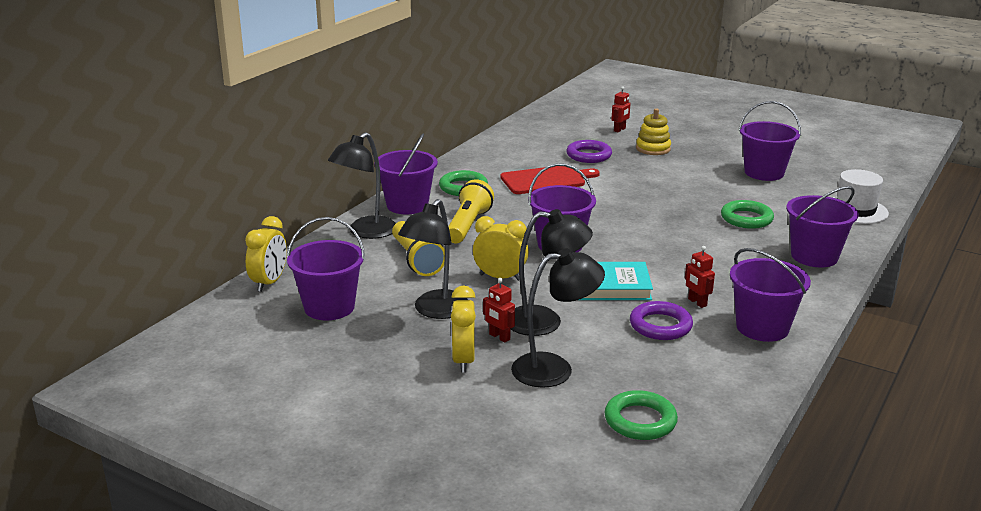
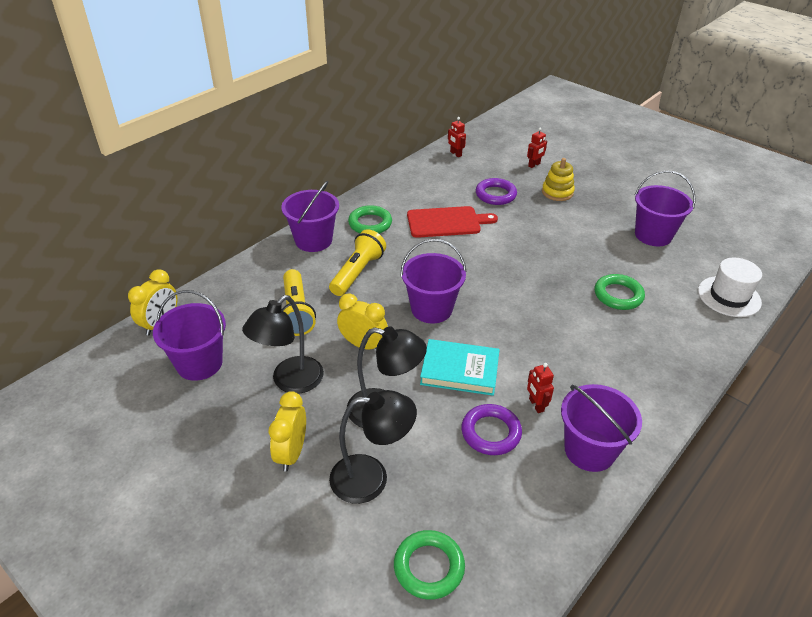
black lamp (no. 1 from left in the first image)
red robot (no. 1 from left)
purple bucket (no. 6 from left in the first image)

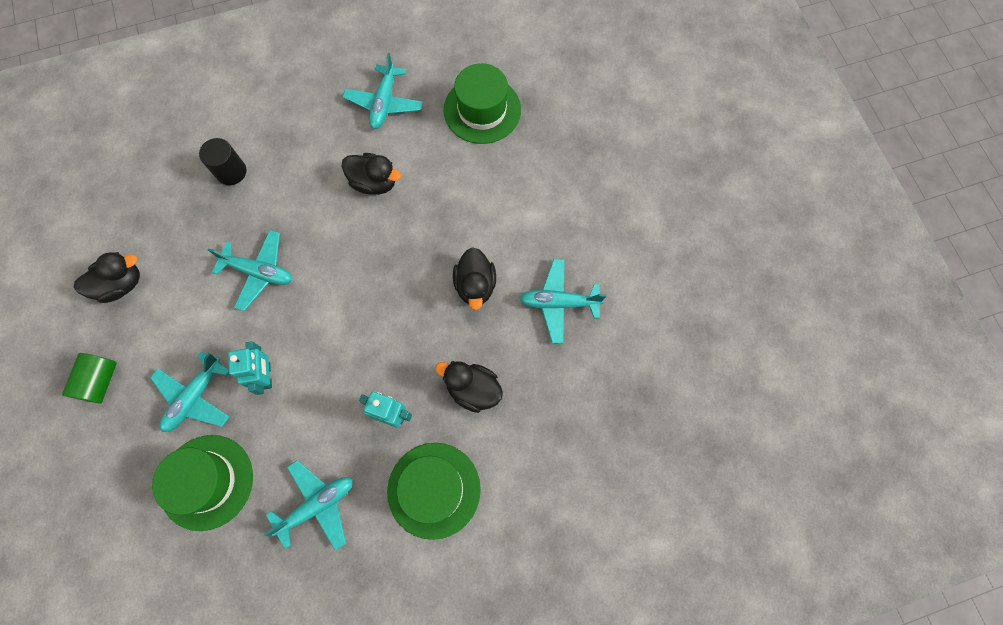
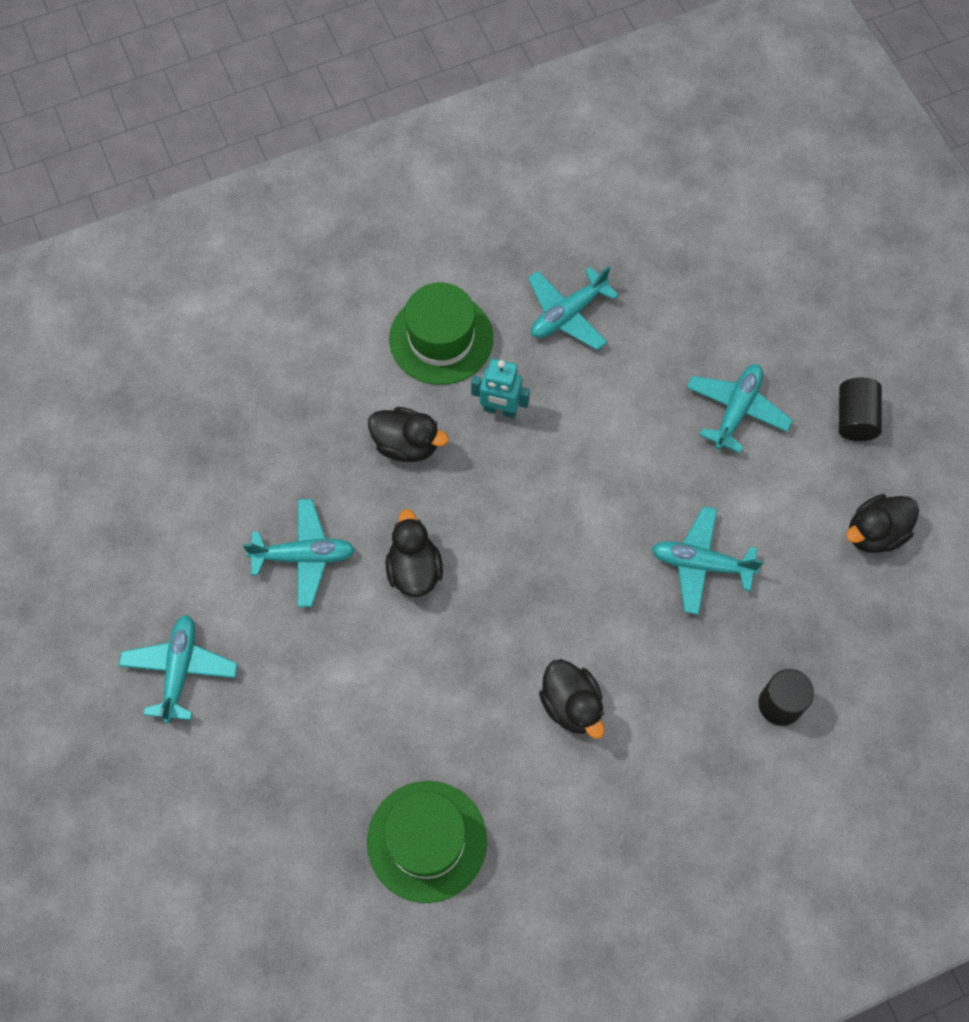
black cylinder (no. 2 from left)
green hat (no. 1 from left in the first image)
turquoise robot (no. 1 from left in the first image)
turquoise plane (no. 1 from left)
black duck (no. 3 from left)

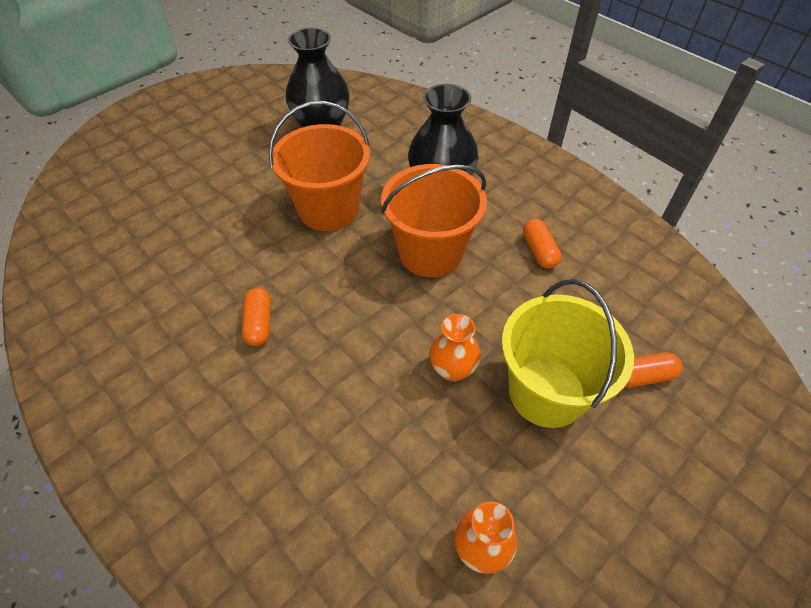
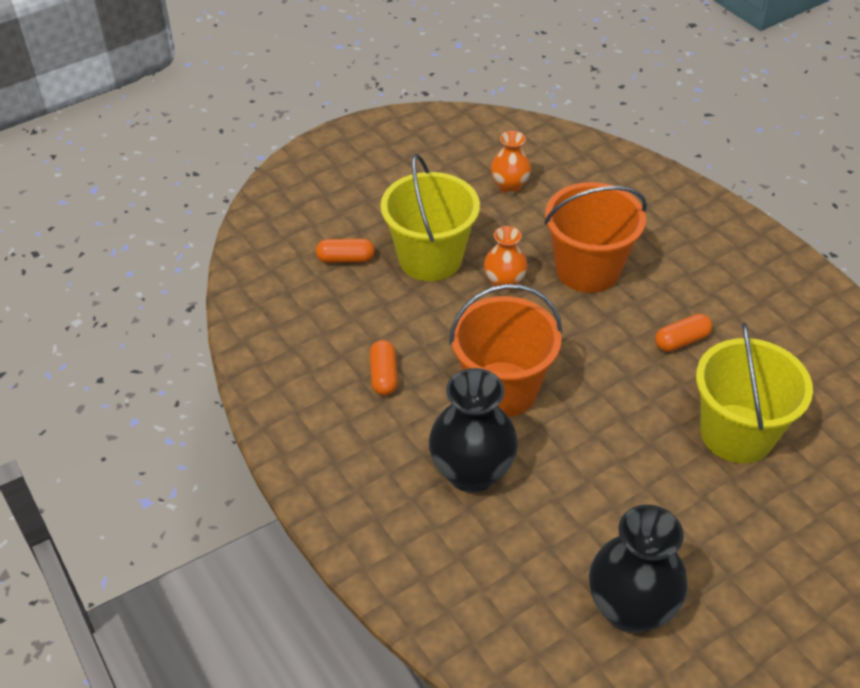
orange capsule (no. 3 from left)
orange bucket (no. 2 from left)
yellow bucket (no. 2 from left)

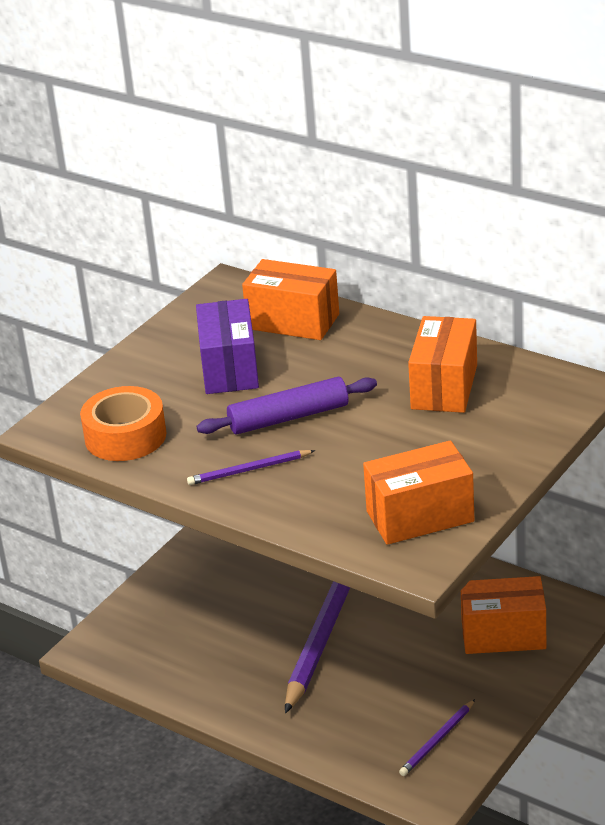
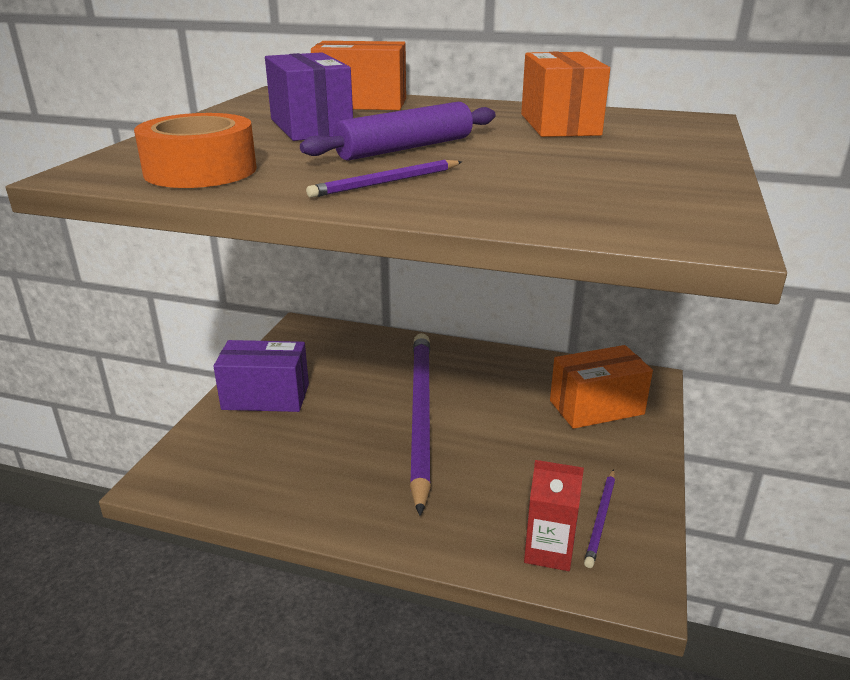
orange box (no. 2 from left in the first image)
purple box (no. 1 from left)
red carton

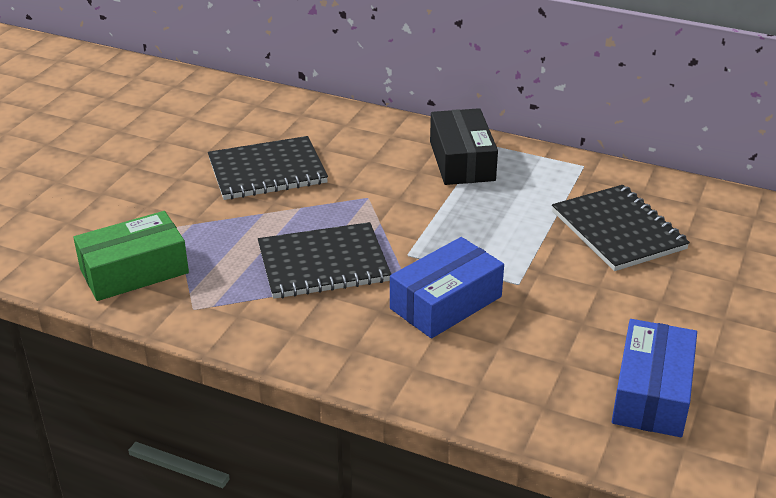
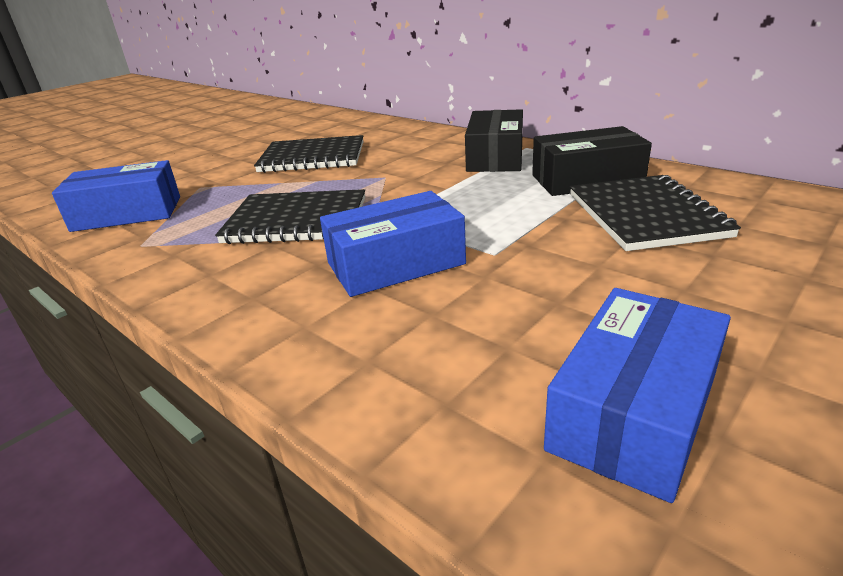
blue box (no. 1 from left)
black box (no. 2 from left)

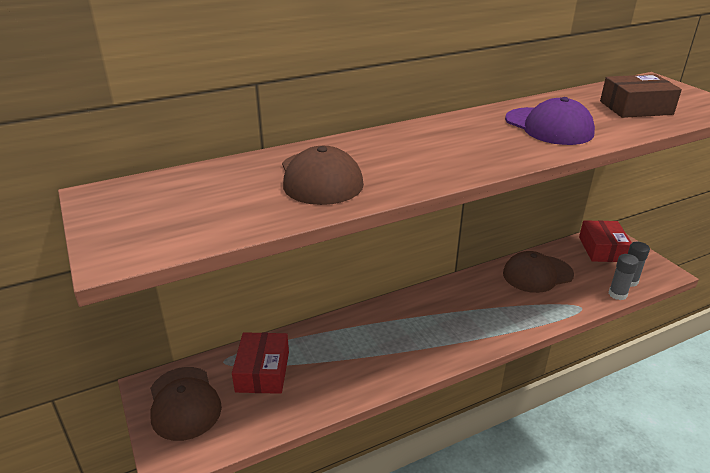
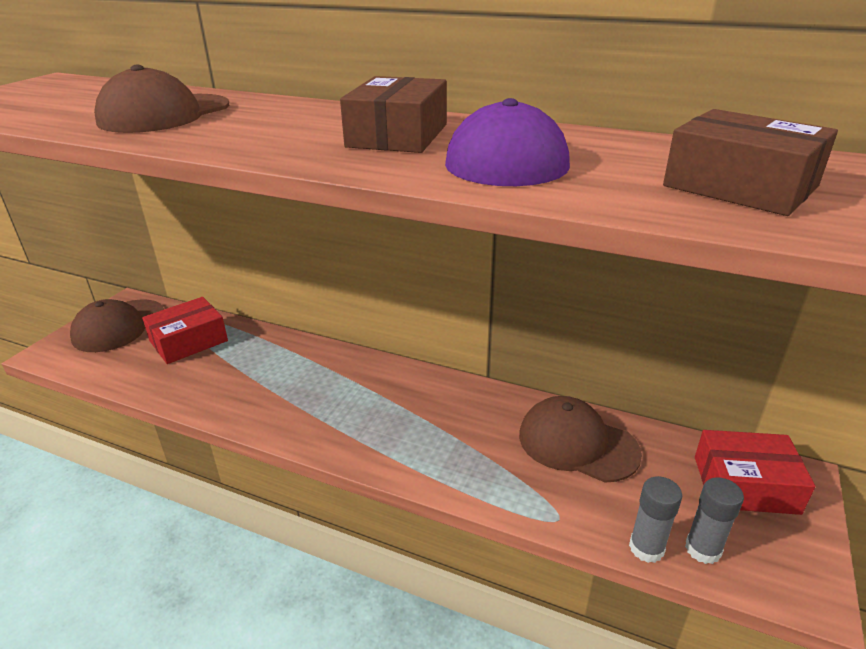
red box (no. 2 from left)
brown box (no. 1 from left)

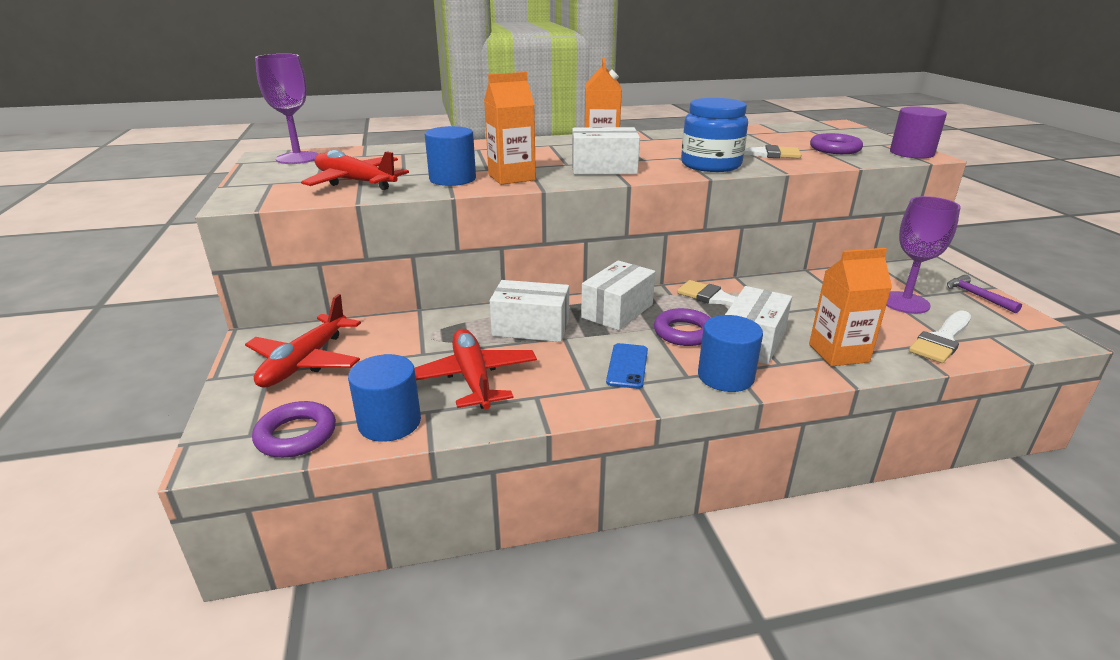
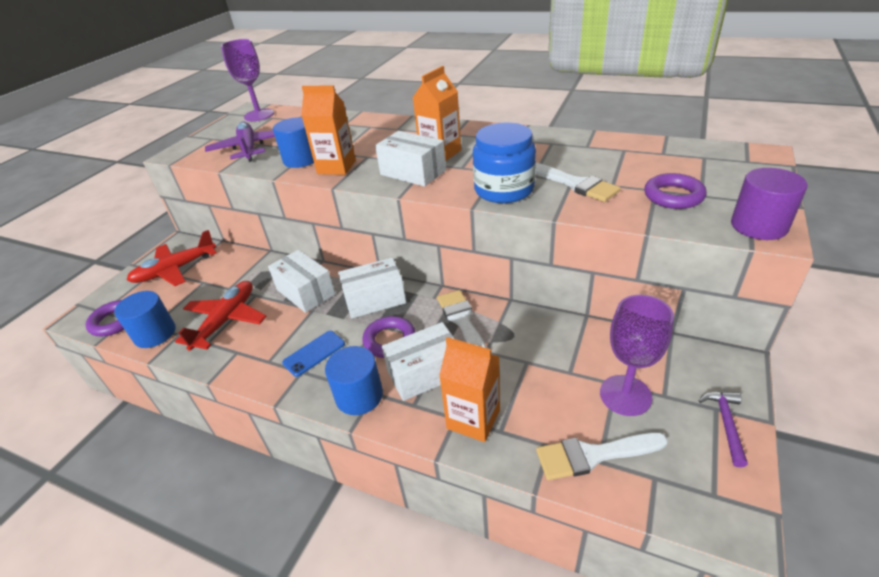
purple plane

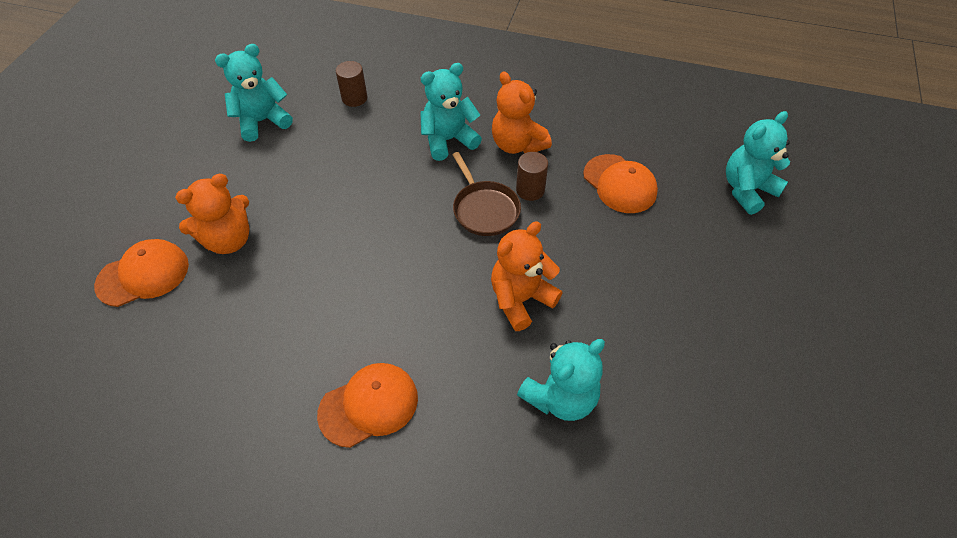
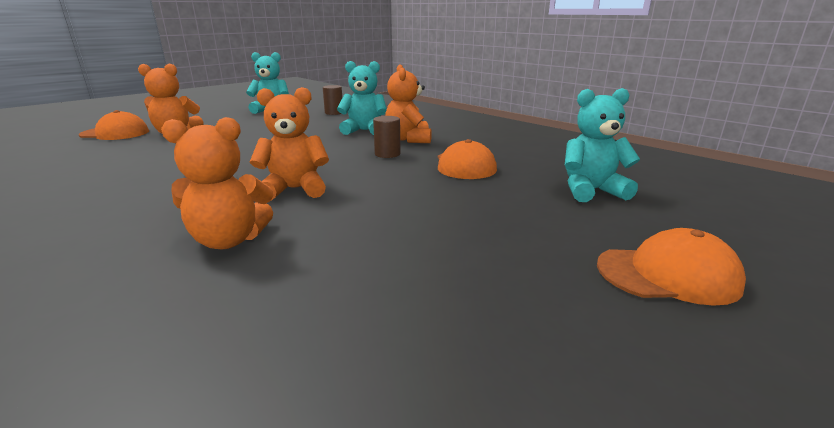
orange cap (no. 3 from left)
brown pan
orange teddy bear (no. 2 from left)

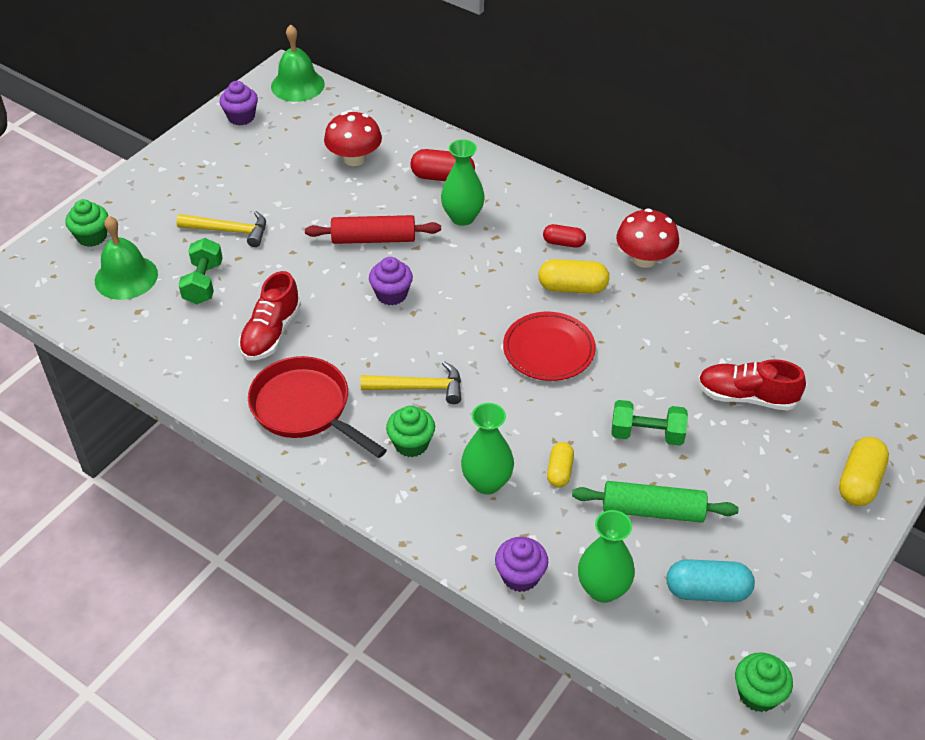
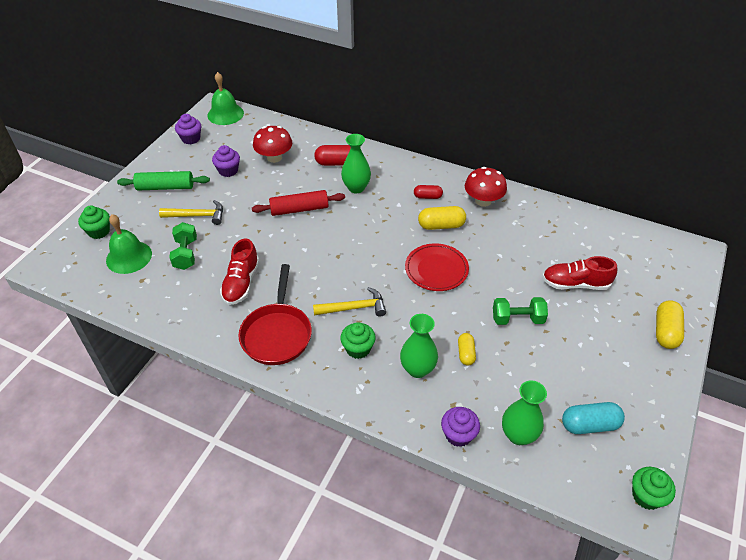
red pan
purple cupcake (no. 2 from left)
green rolling pin

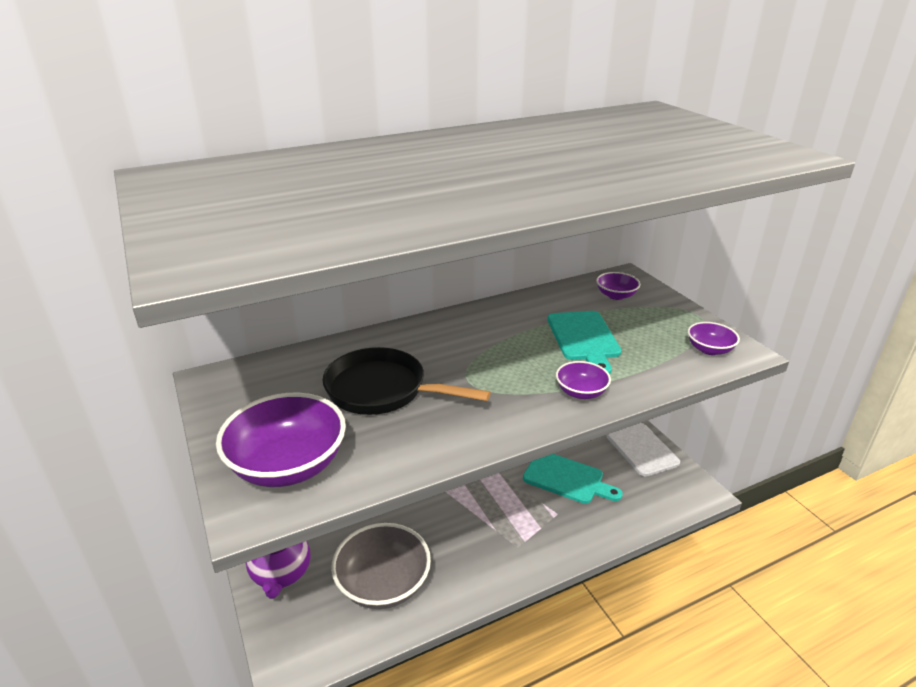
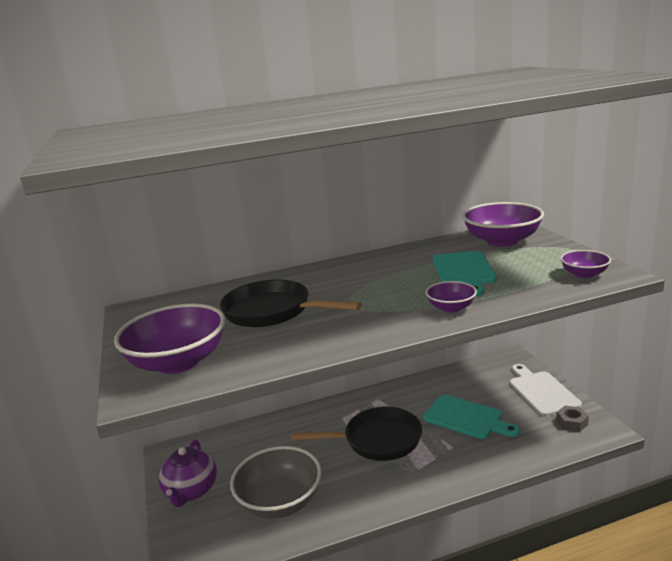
purple bowl (no. 3 from left)
black pan (no. 2 from left)
grey nut

